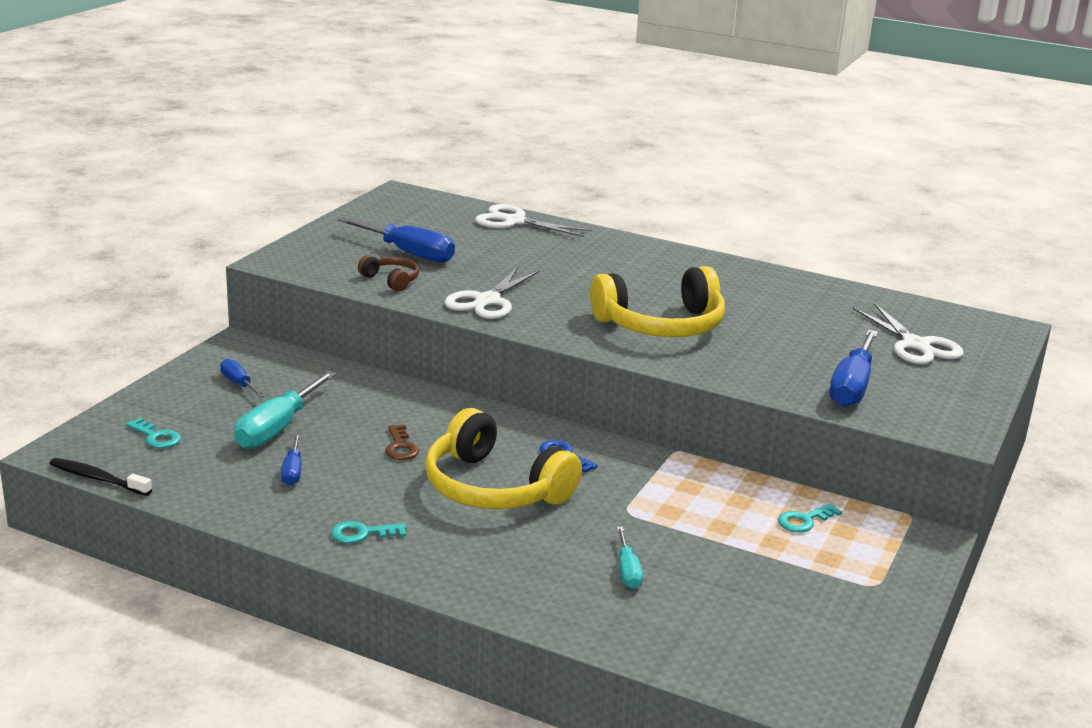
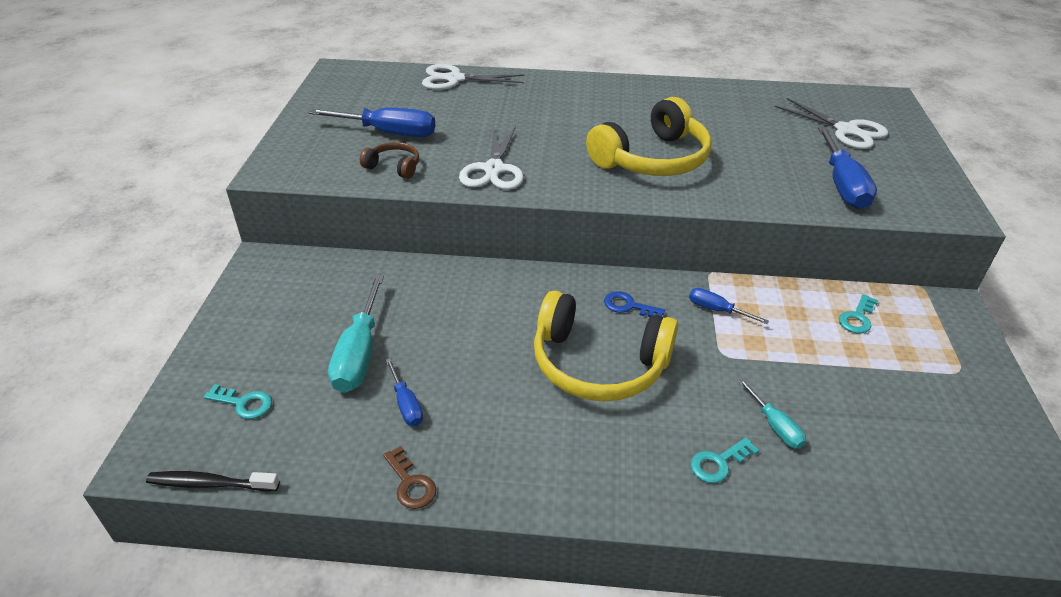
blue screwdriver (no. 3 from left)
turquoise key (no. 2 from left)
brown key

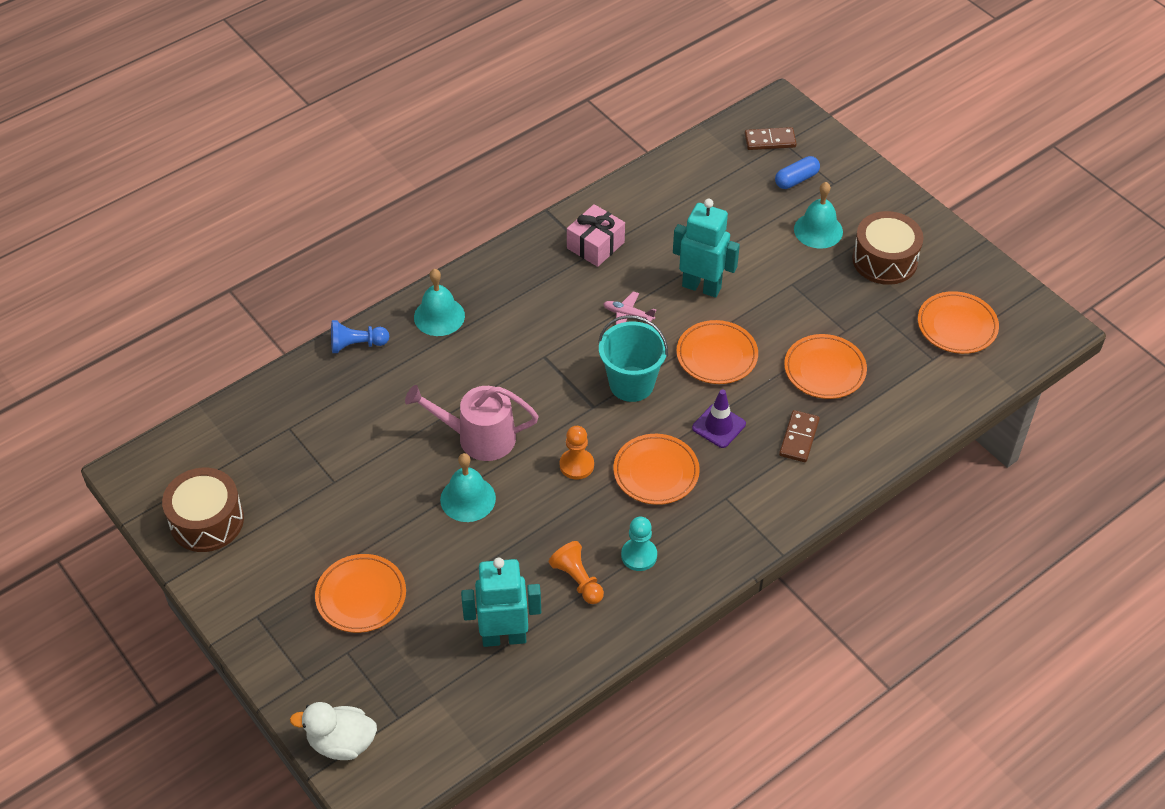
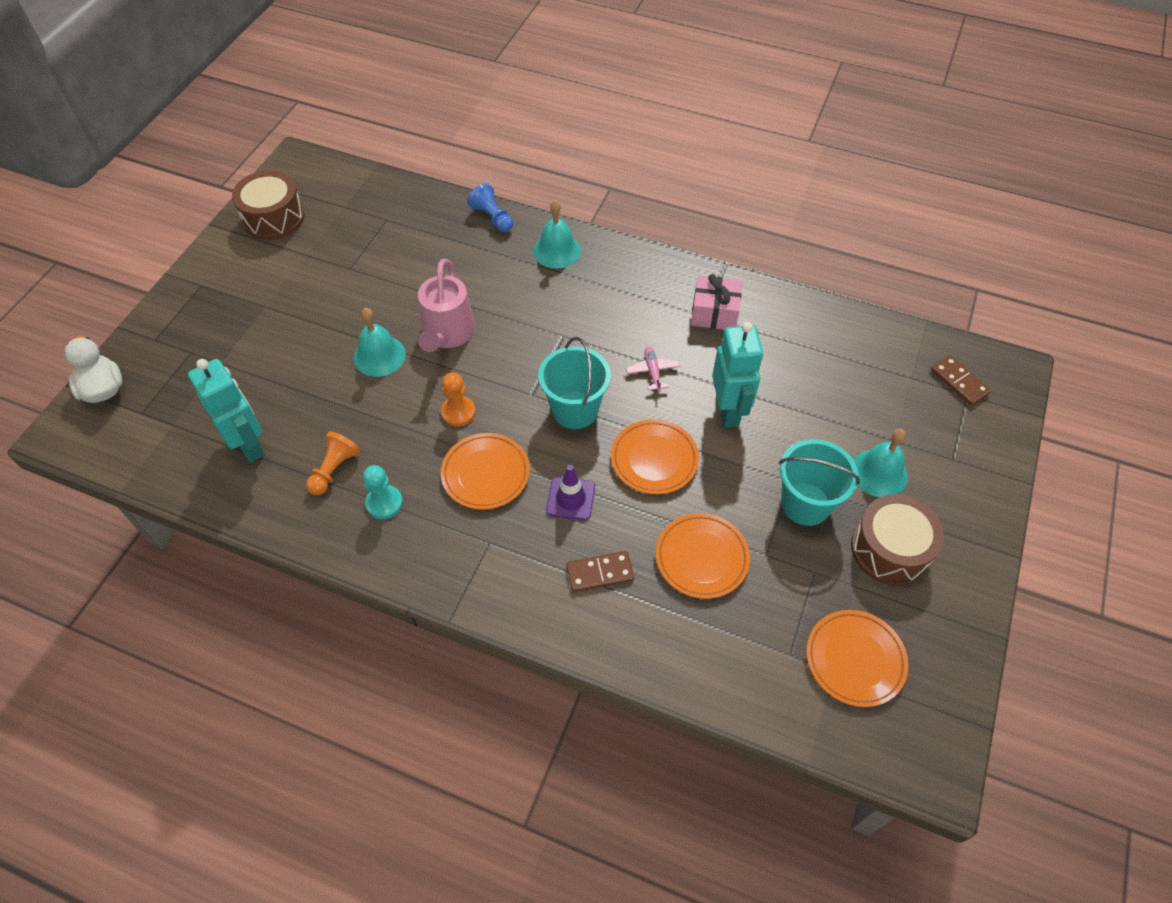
orange plate (no. 1 from left in the first image)
pink watering can
blue capsule
turquoise bucket (no. 2 from left)

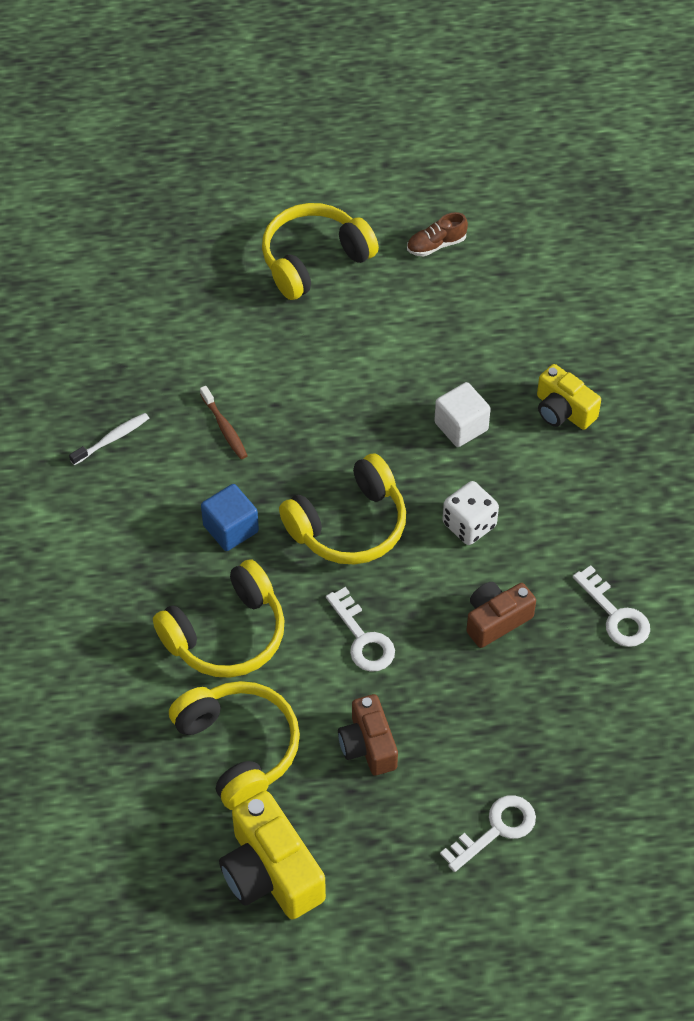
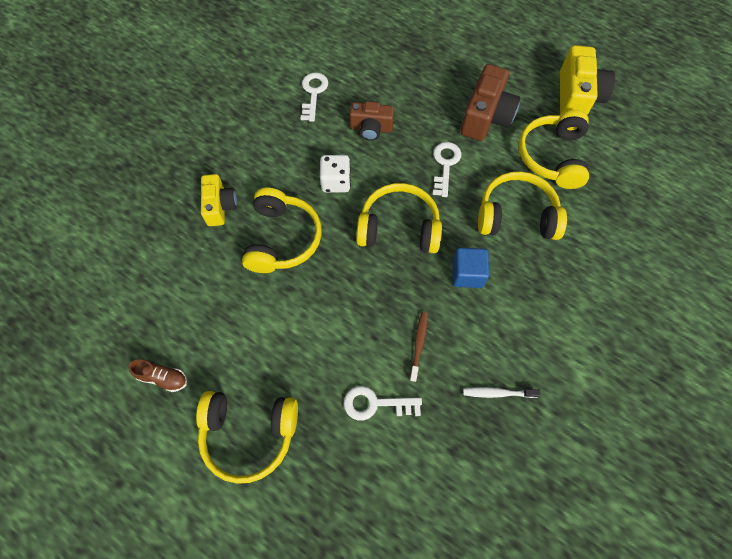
brown camera (no. 2 from left)
yellow headphones (no. 2 from left)
white key (no. 2 from left)

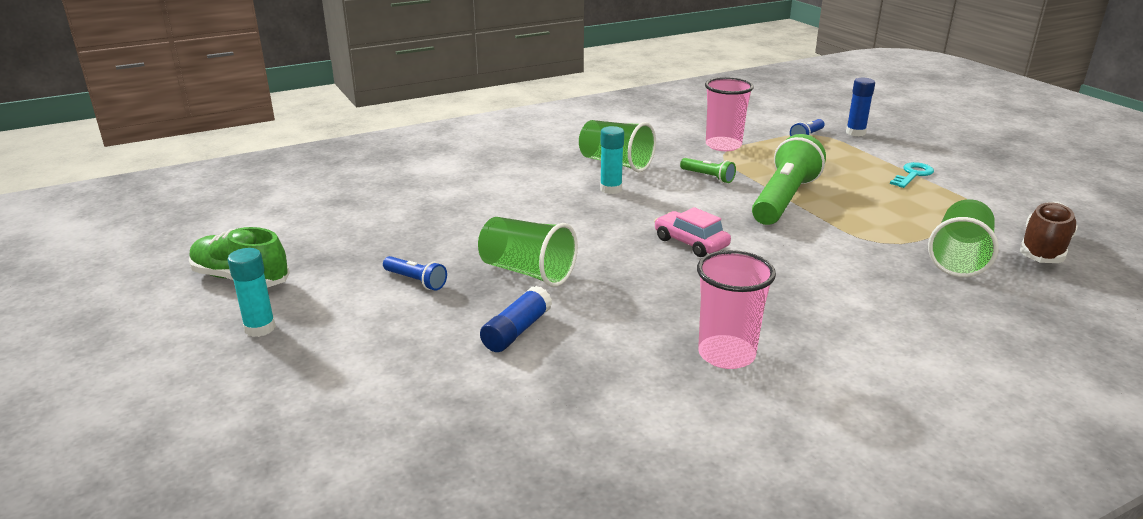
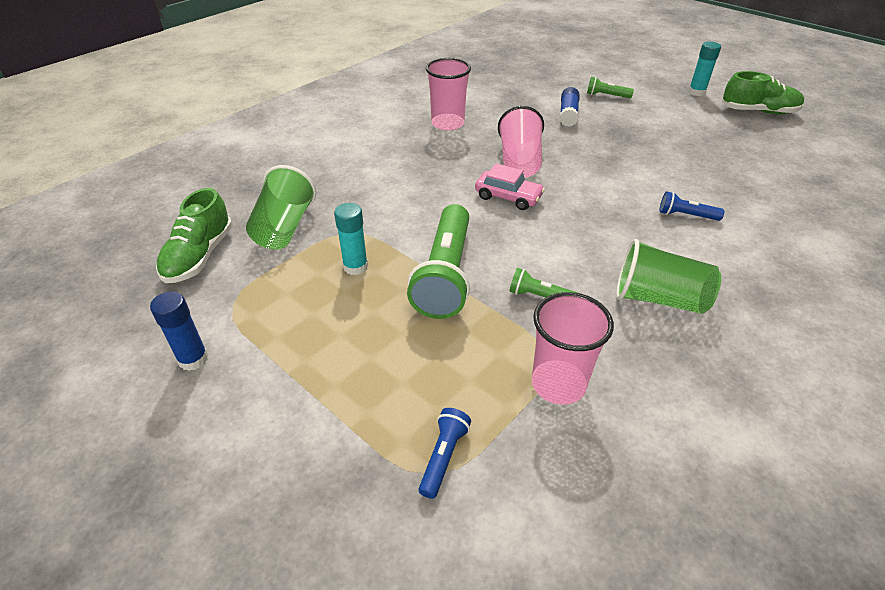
blue flashlight (no. 2 from left)
green cup (no. 1 from left in the first image)
turquoise glue stick (no. 1 from left)
blue glue stick (no. 1 from left)
turquoise key
green shoe (no. 1 from left)
pink cup (no. 2 from left)
green flashlight (no. 3 from left)

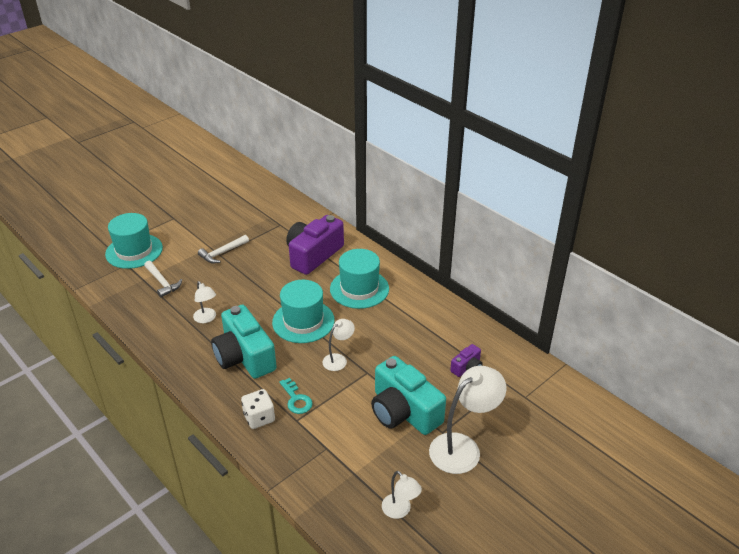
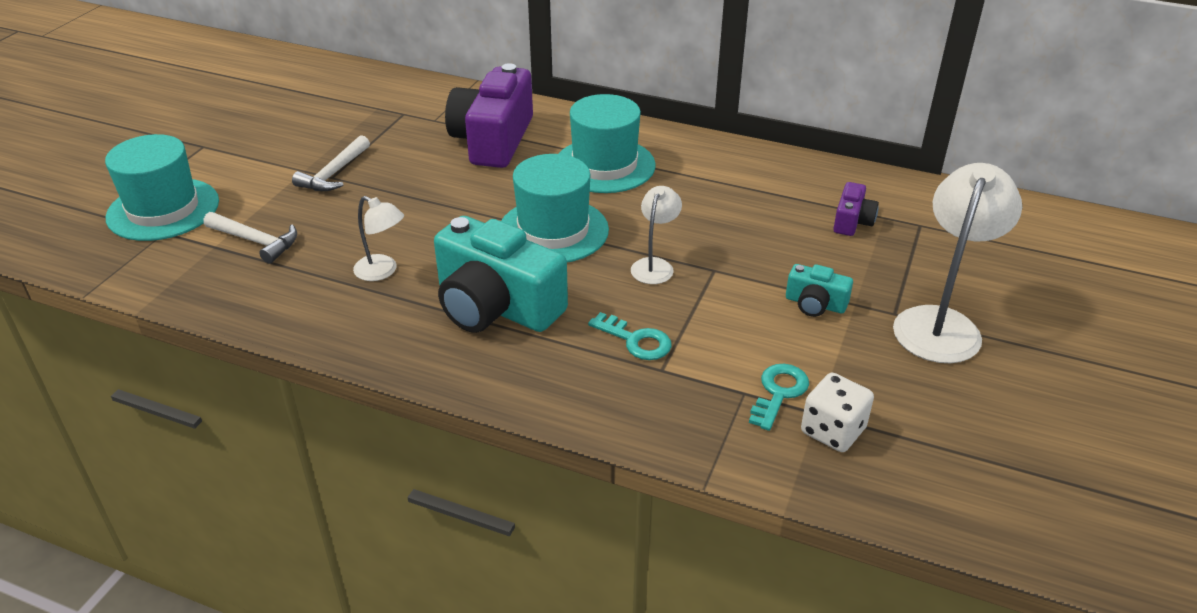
white dice
turquoise camera (no. 2 from left)
white lamp (no. 3 from left in the first image)
turquoise key (no. 2 from left)

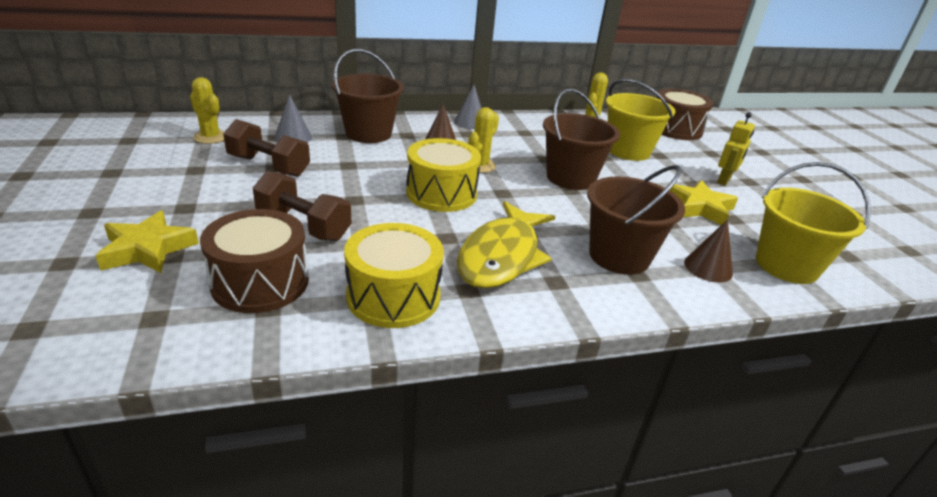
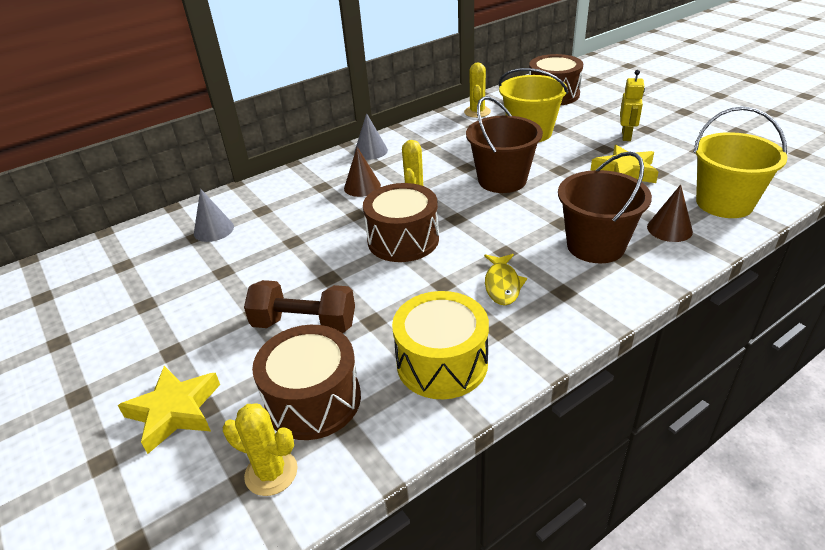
yellow cactus (no. 1 from left)
brown dumbbell (no. 1 from left in the first image)
brown bucket (no. 1 from left in the first image)
brown drum (no. 2 from left)
yellow fish

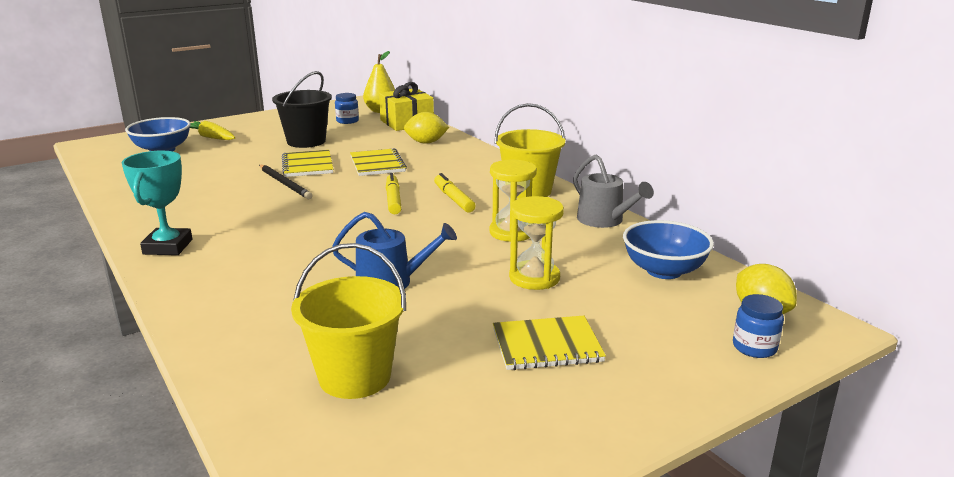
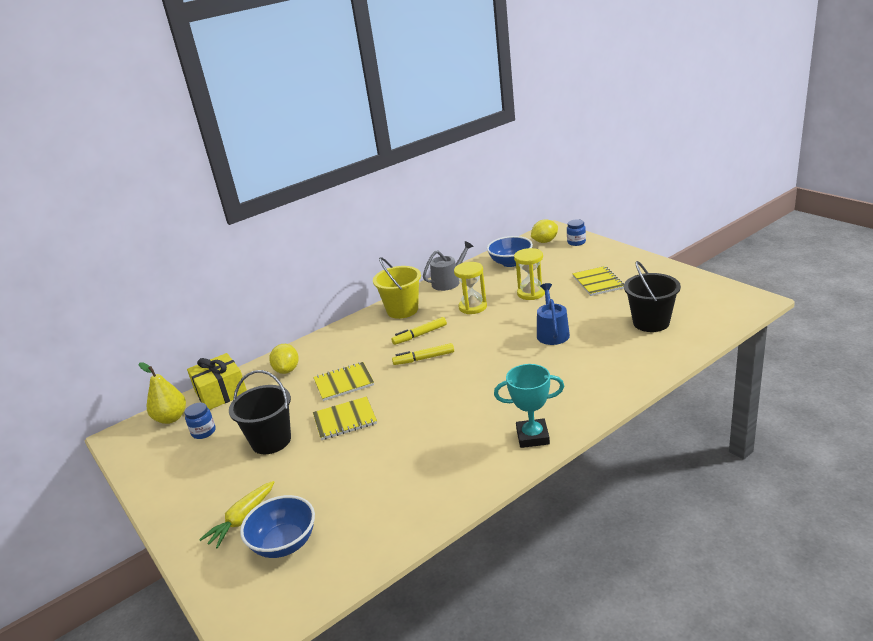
black pencil
black bucket (no. 2 from left)

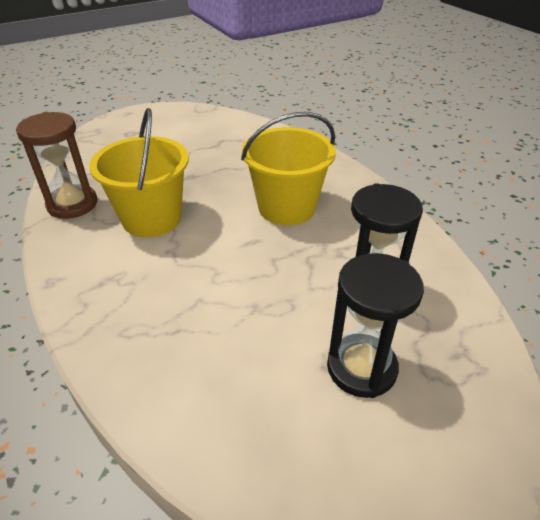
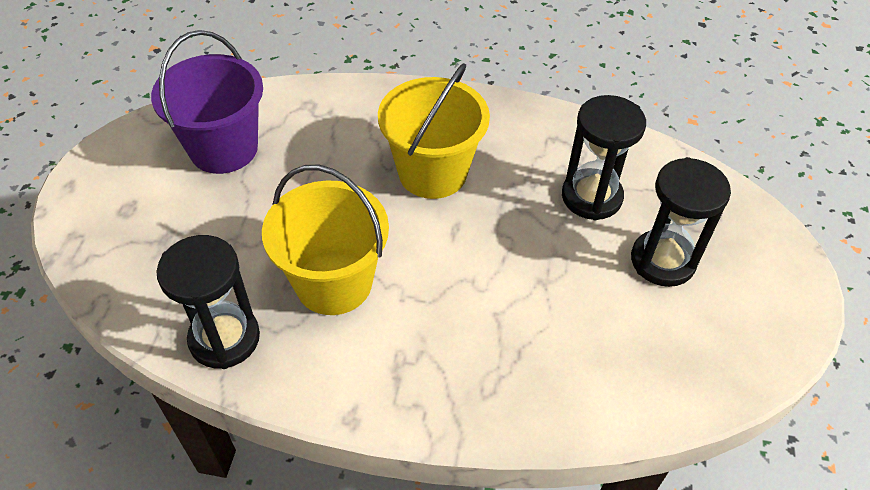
black hourglass (no. 1 from left)
purple bucket

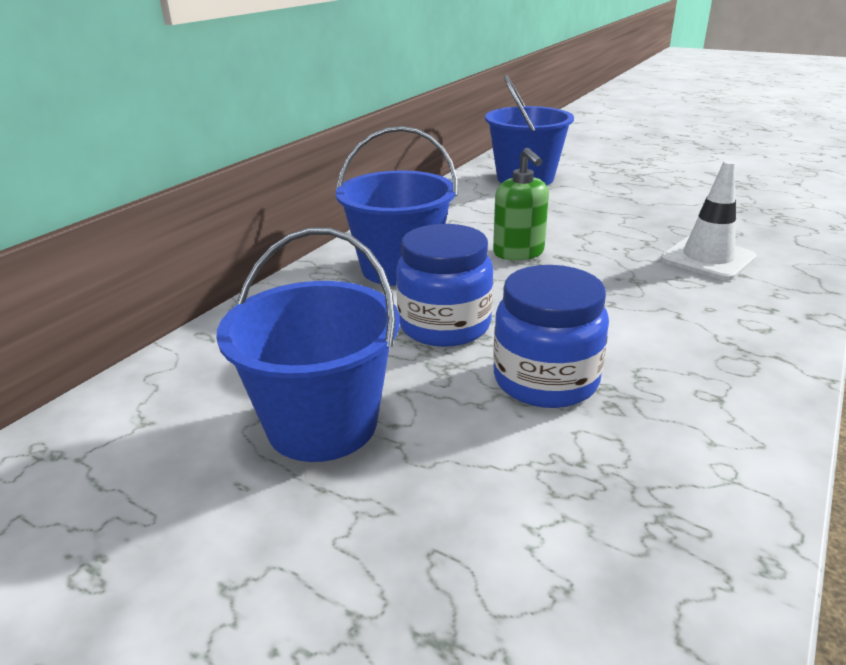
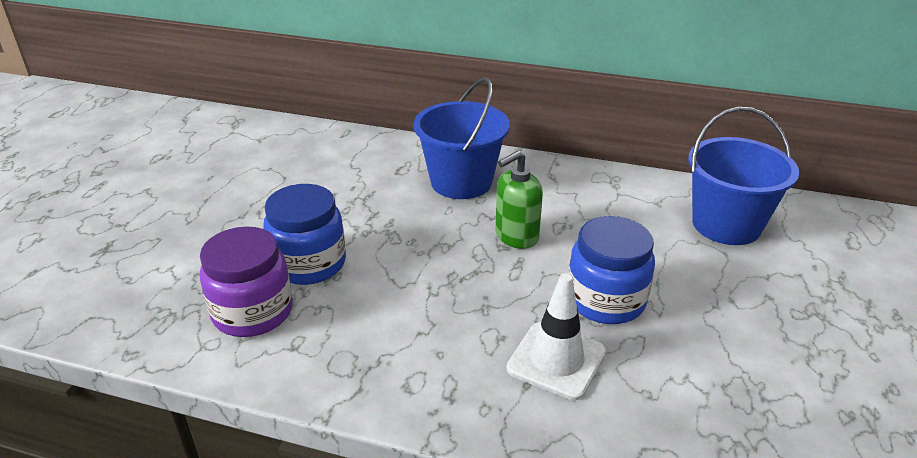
blue bucket (no. 1 from left in the first image)
blue jar (no. 2 from left)
purple jar

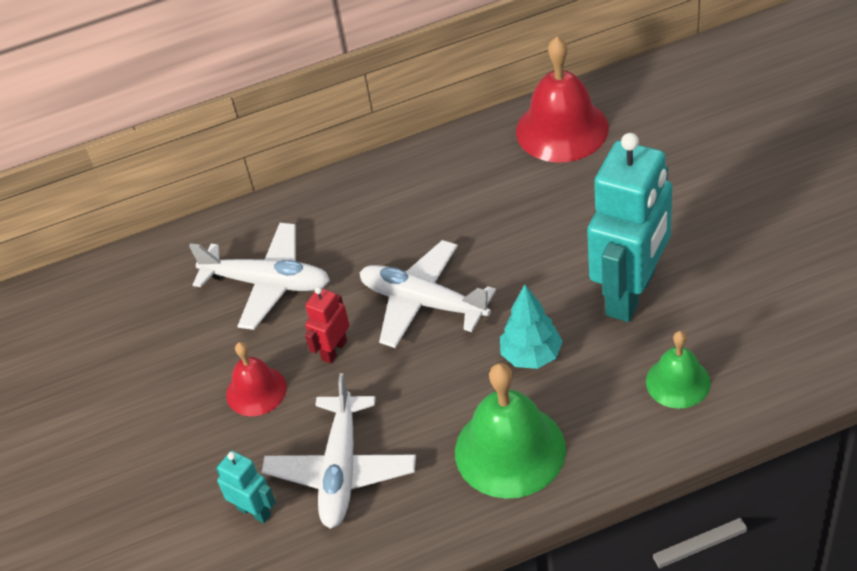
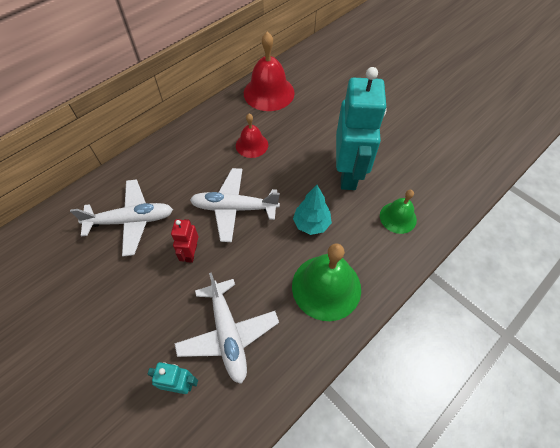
red bell (no. 1 from left)

